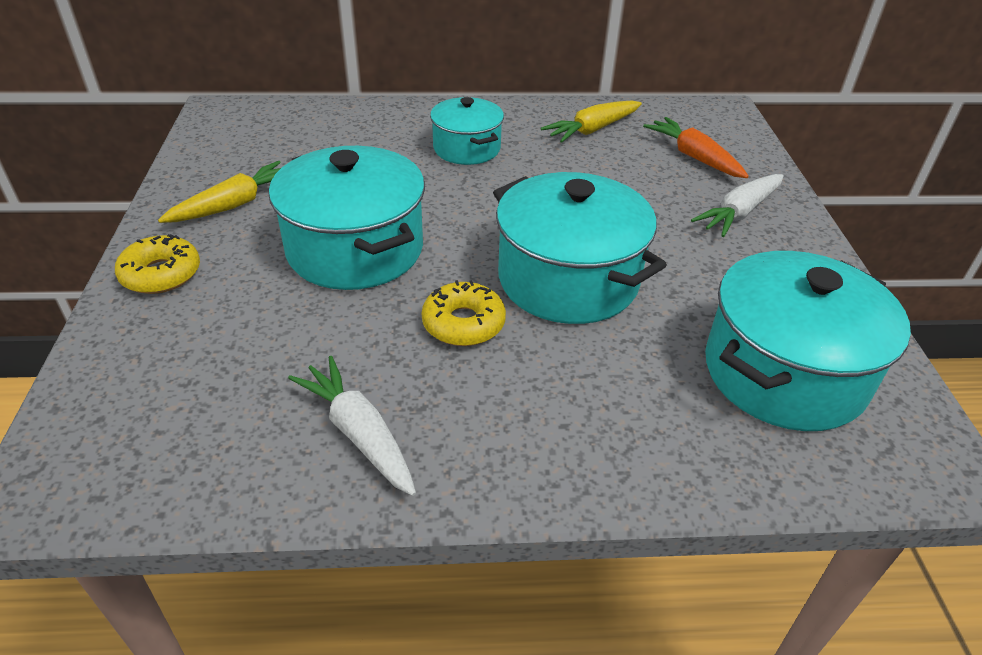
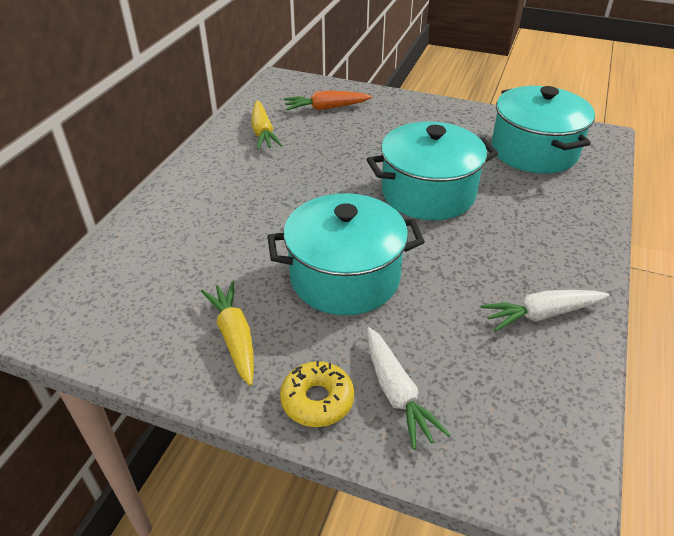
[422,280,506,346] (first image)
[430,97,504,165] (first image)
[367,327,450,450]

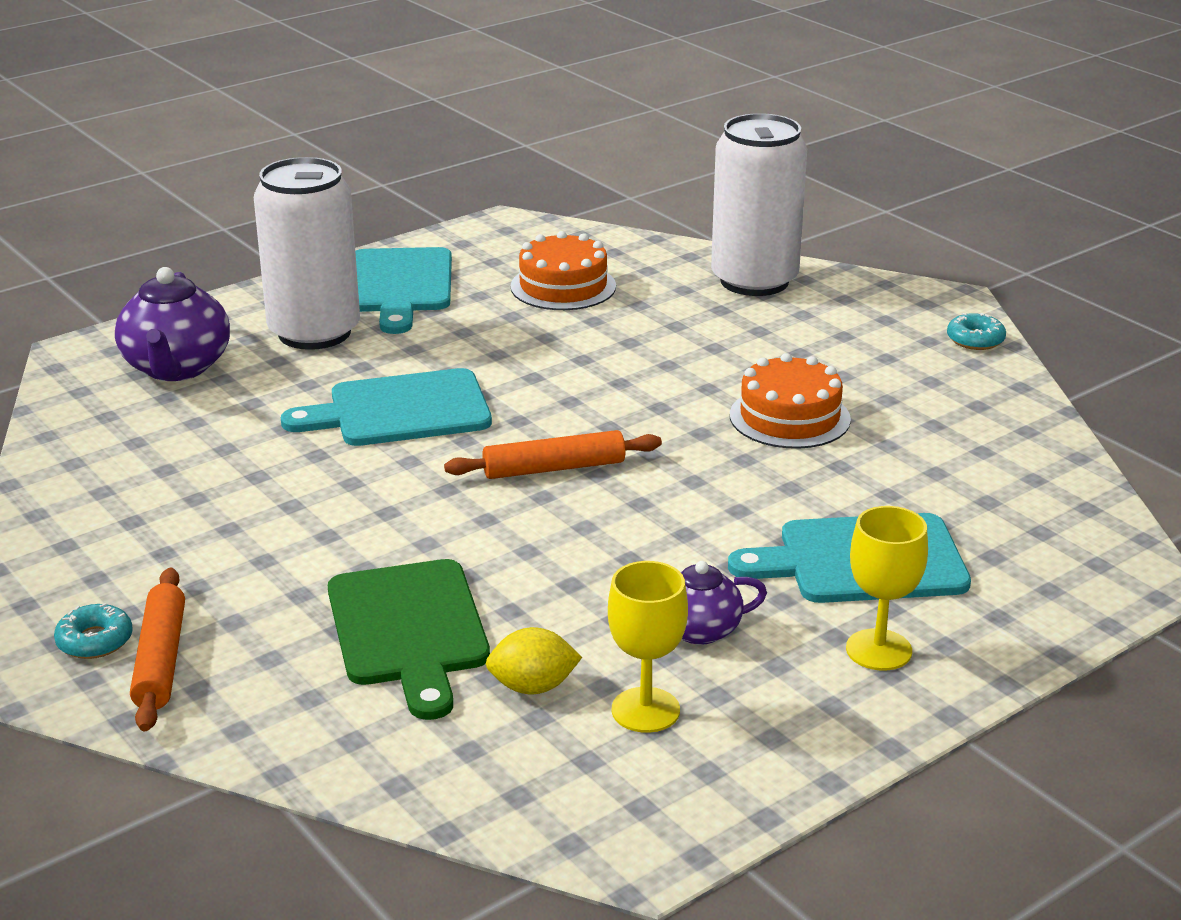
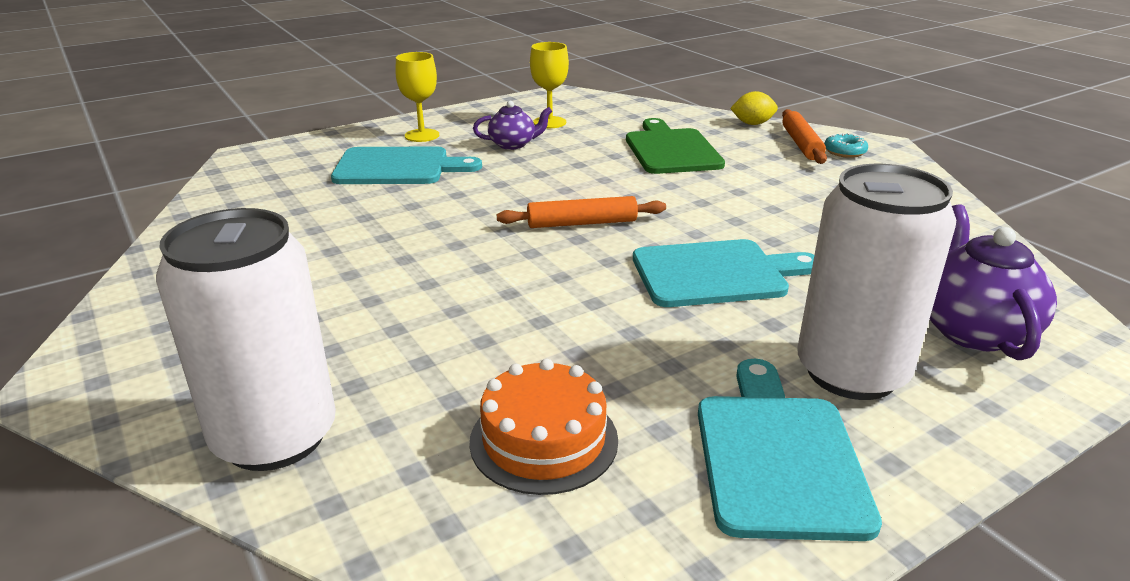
[730,91,778,125]
[730,353,851,449] (first image)
[947,313,1006,350] (first image)

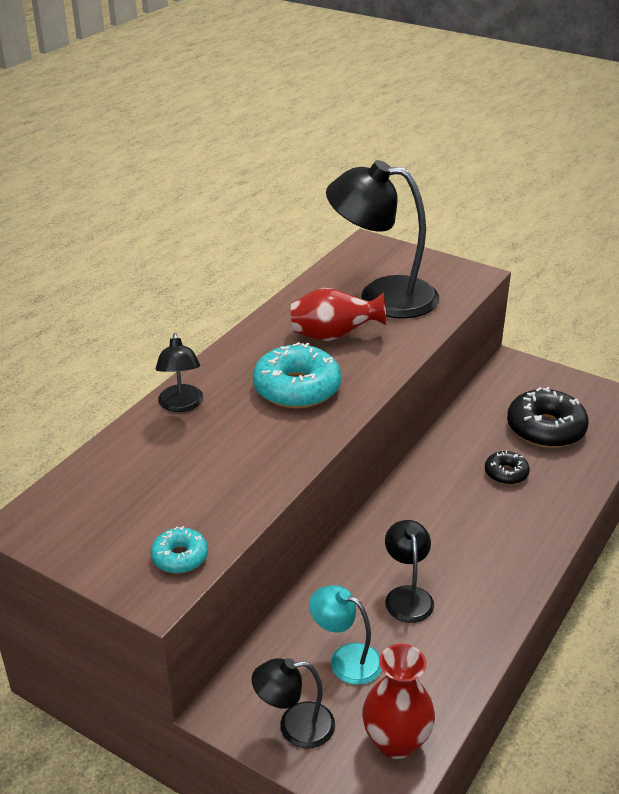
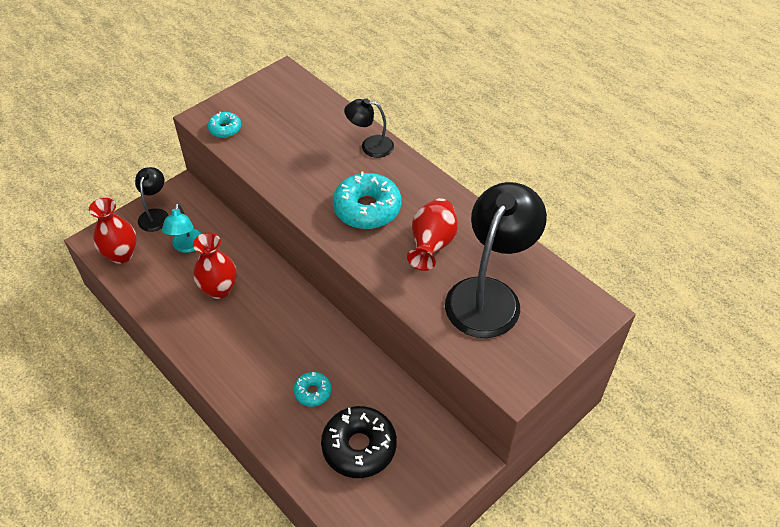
[162,203,202,253]
[193,233,237,299]
[294,372,332,407]

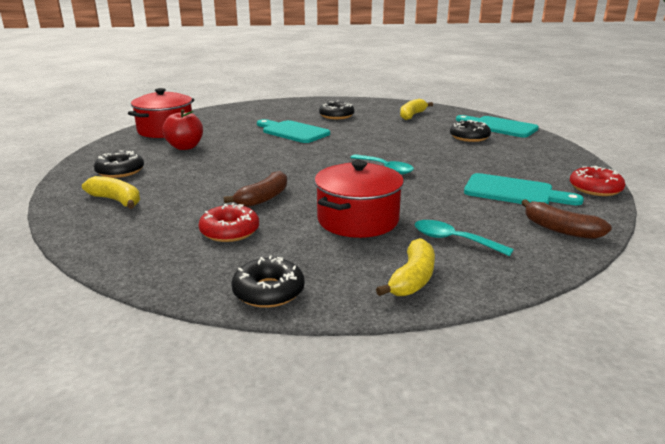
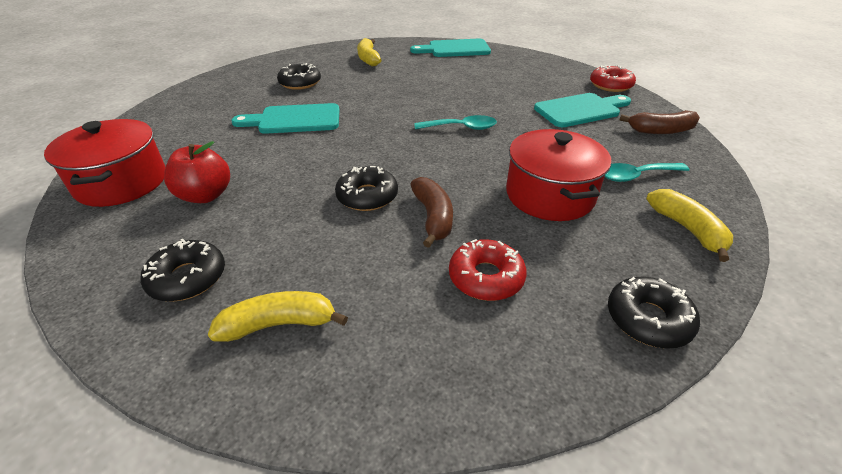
[335,166,398,211]

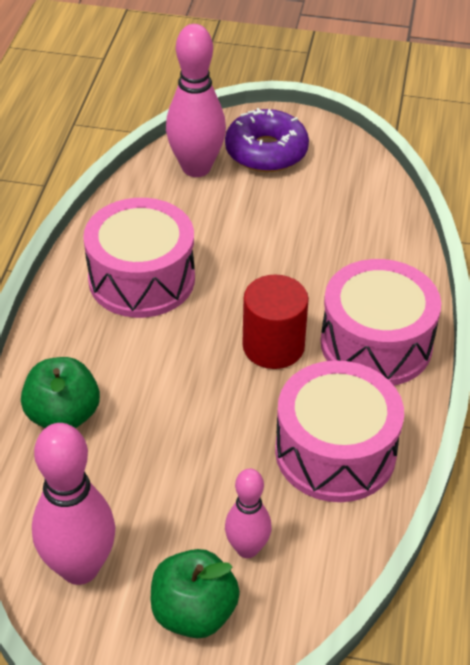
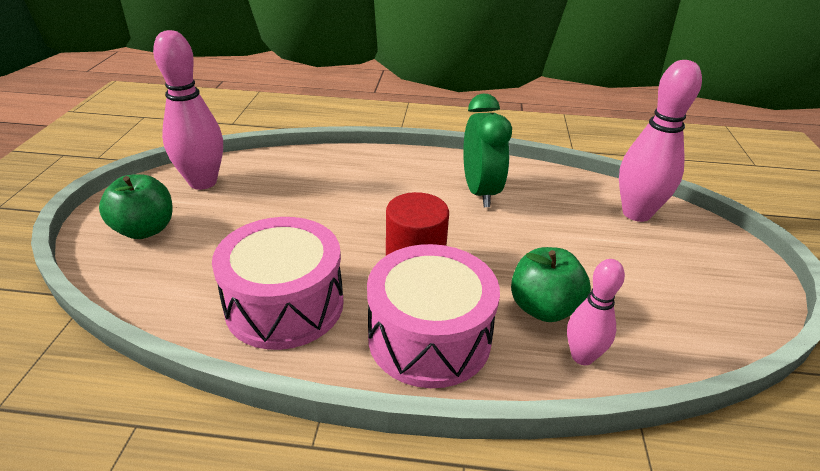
[511,247,591,322]
[463,94,512,207]
[225,108,309,172] (first image)
[567,259,625,365]

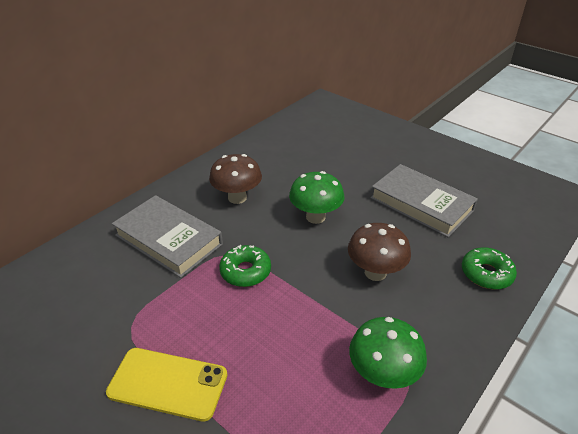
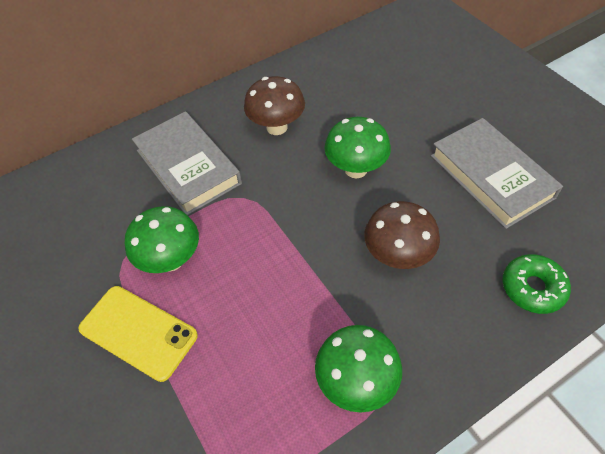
[219,245,271,287] (first image)
[125,206,199,273]

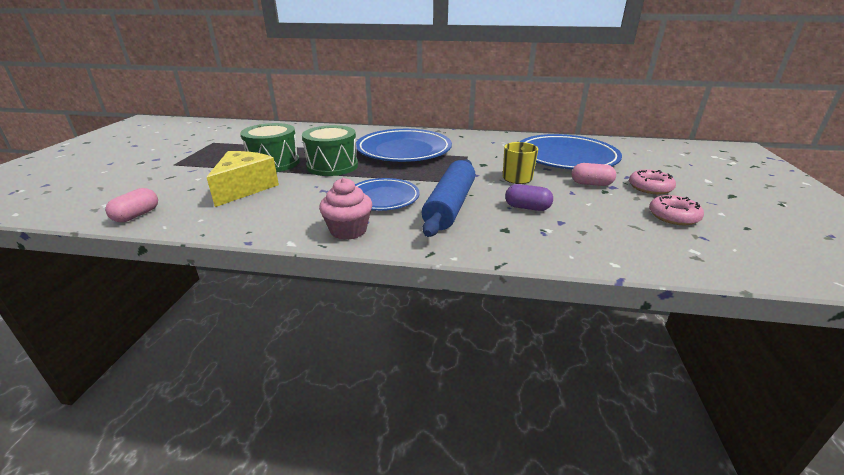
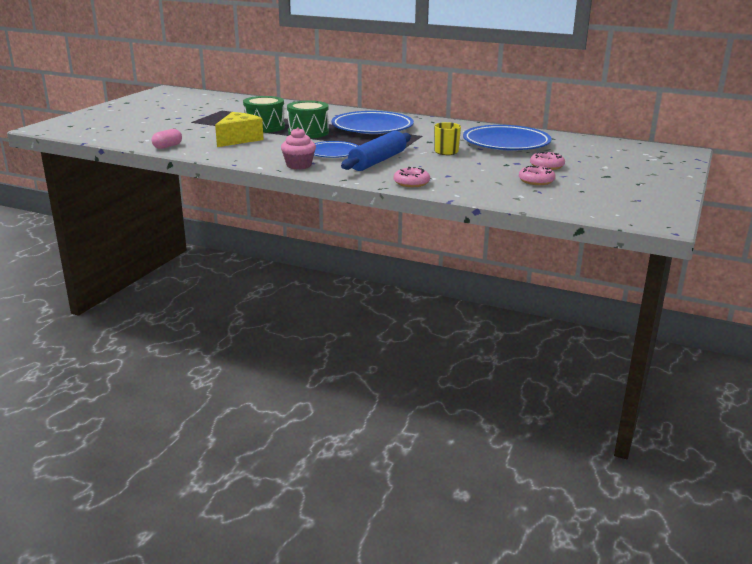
[505,184,553,211] (first image)
[572,163,616,186] (first image)
[393,167,430,187]

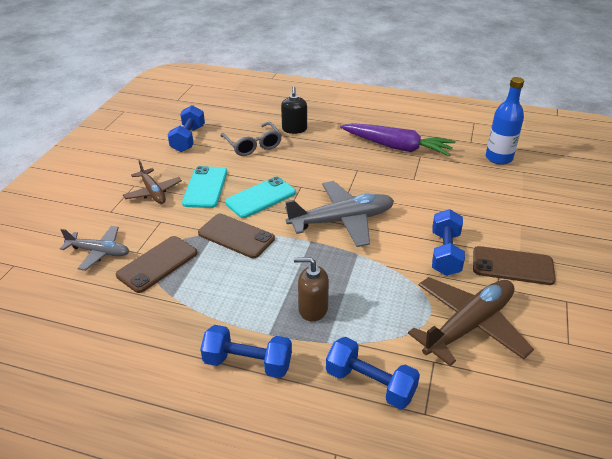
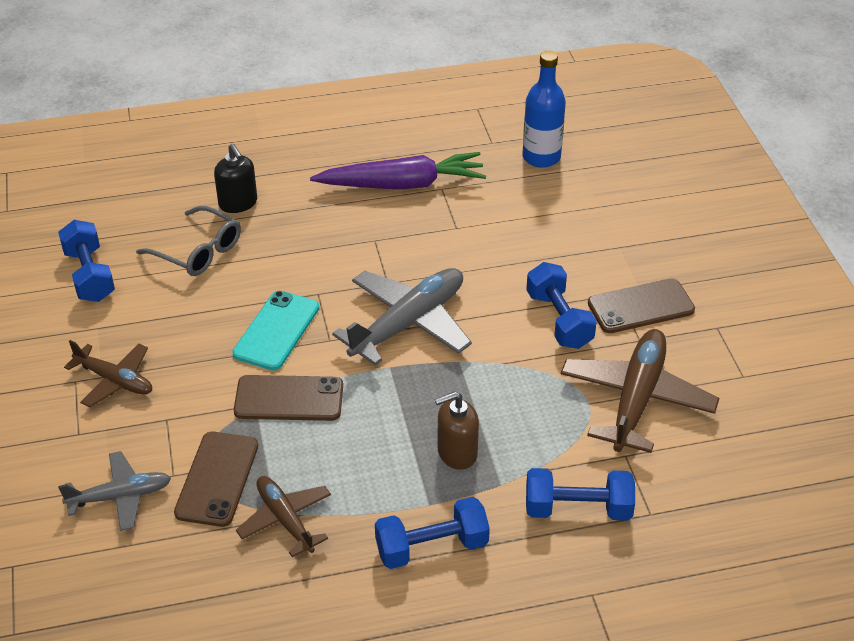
[182,166,227,208] (first image)
[236,476,331,557]

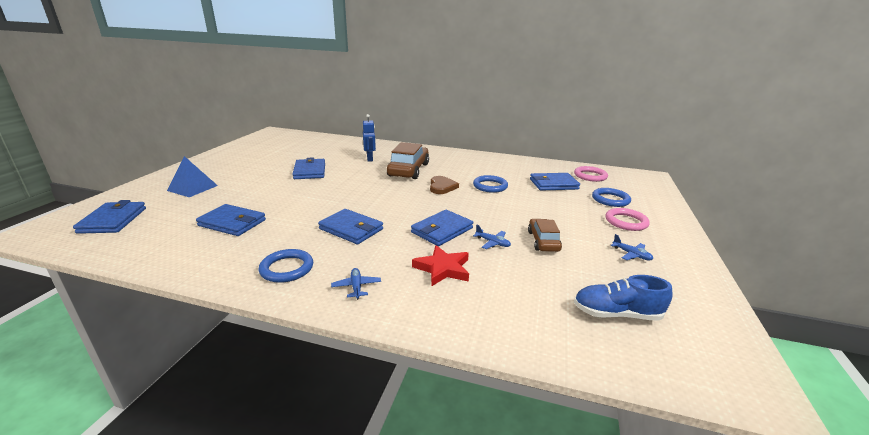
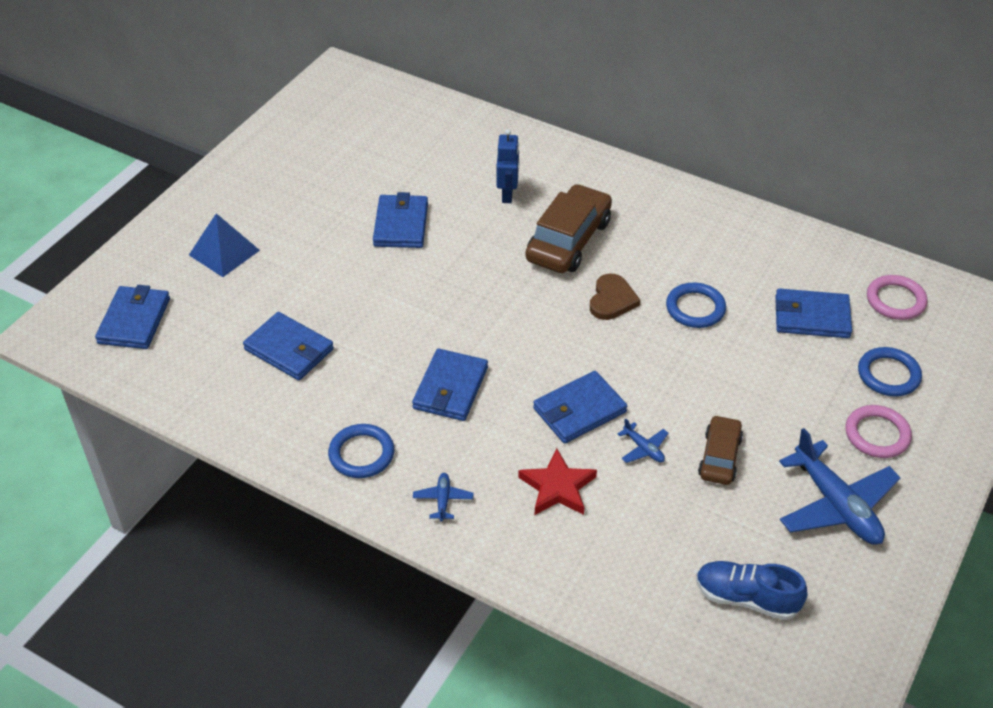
[412,349,488,421]
[779,428,901,544]

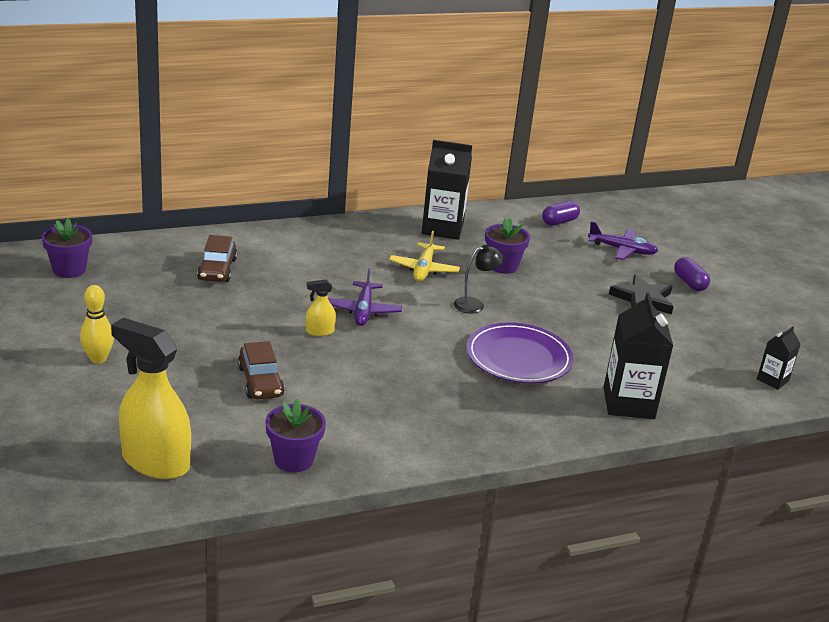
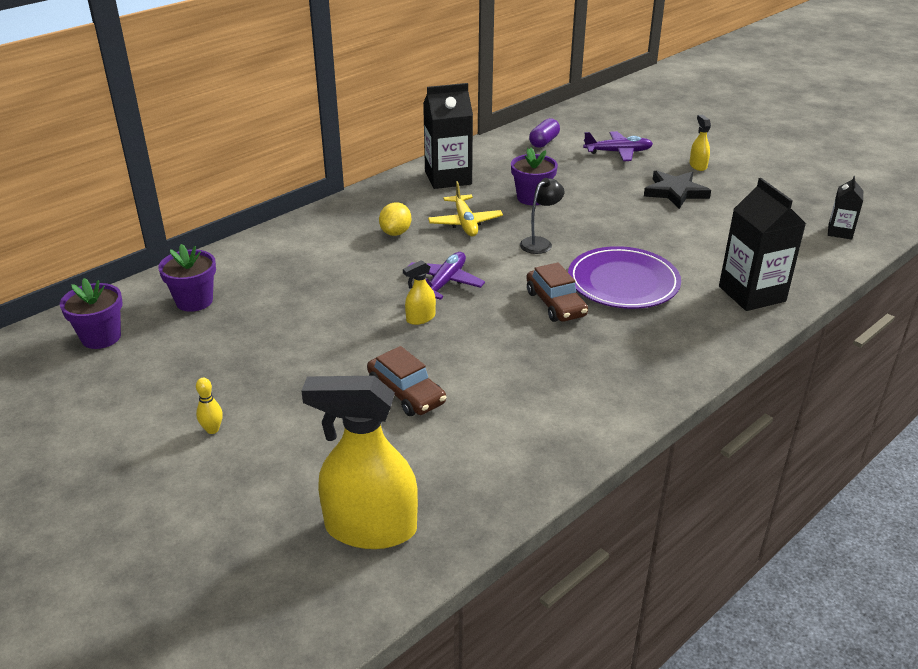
[196,378,223,434]
[526,262,588,322]
[158,244,216,312]
[407,252,485,300]
[689,115,711,171]
[379,202,411,236]

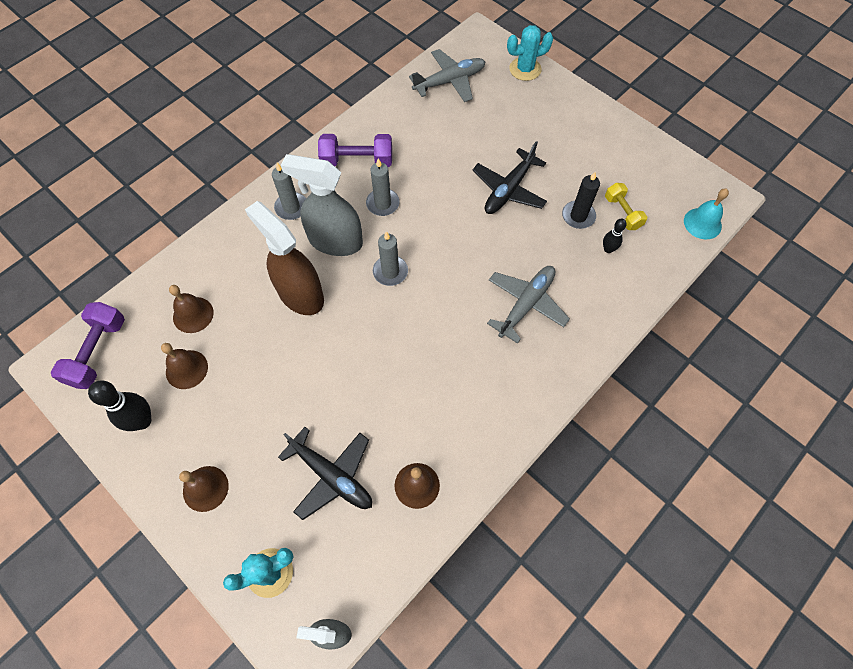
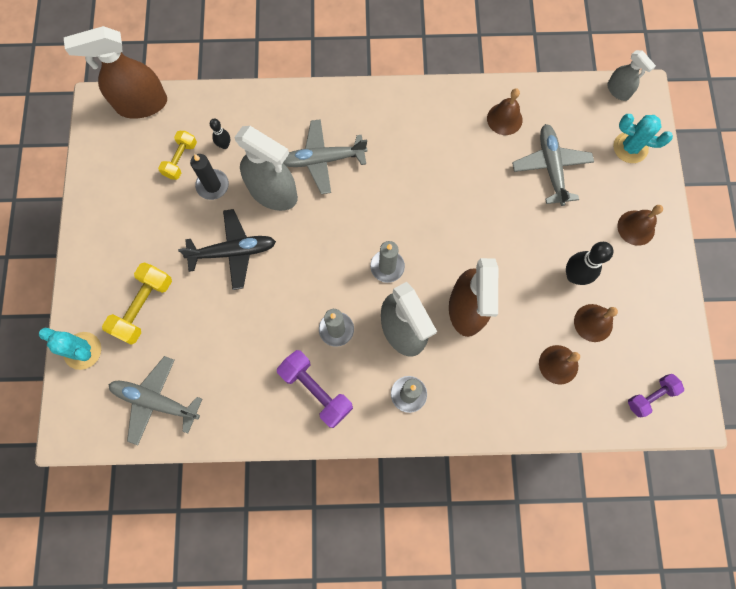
[628,374,684,417]
[566,242,614,285]
[512,124,594,206]
[64,26,167,118]
[102,262,172,345]
[234,126,298,211]

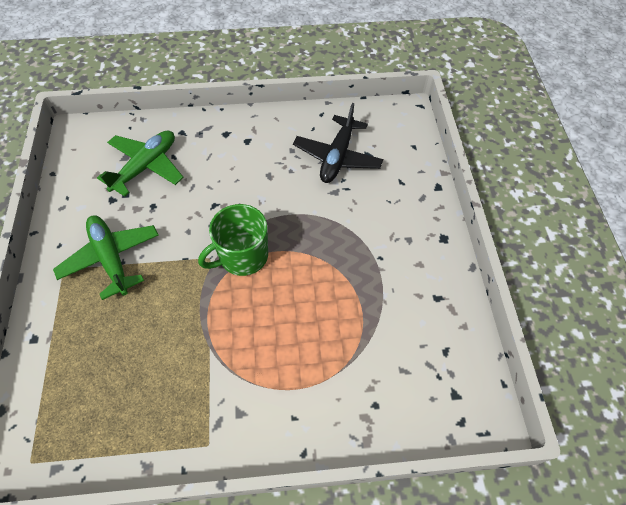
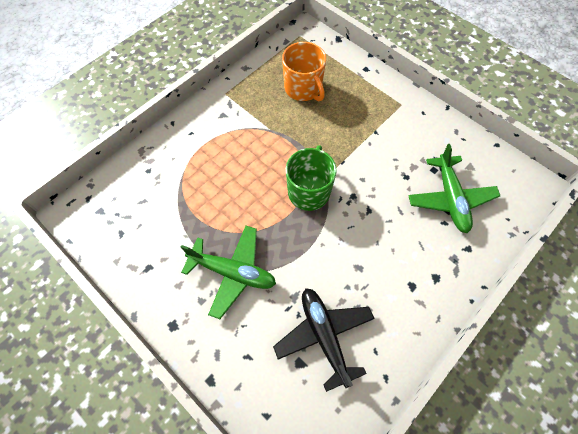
[181,226,276,319]
[282,42,326,101]

